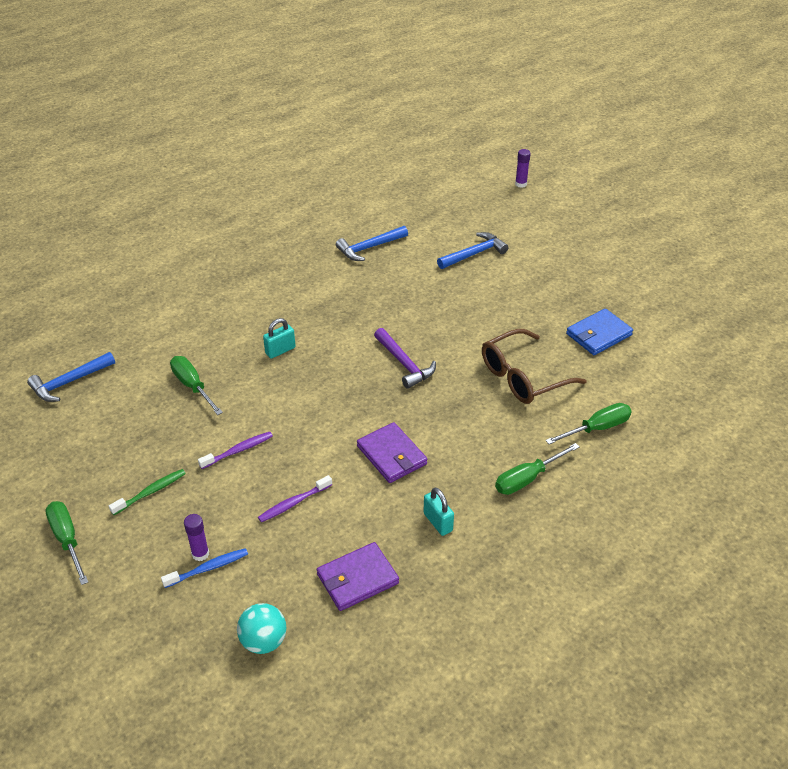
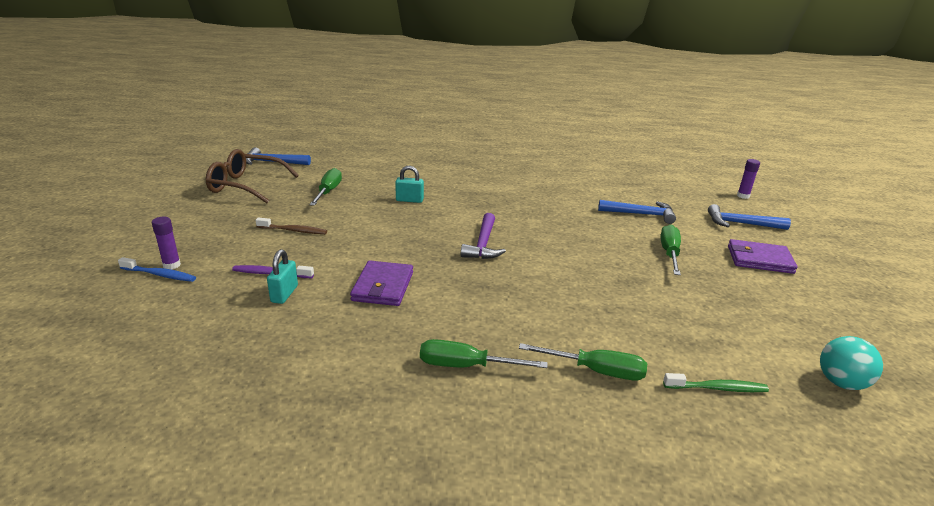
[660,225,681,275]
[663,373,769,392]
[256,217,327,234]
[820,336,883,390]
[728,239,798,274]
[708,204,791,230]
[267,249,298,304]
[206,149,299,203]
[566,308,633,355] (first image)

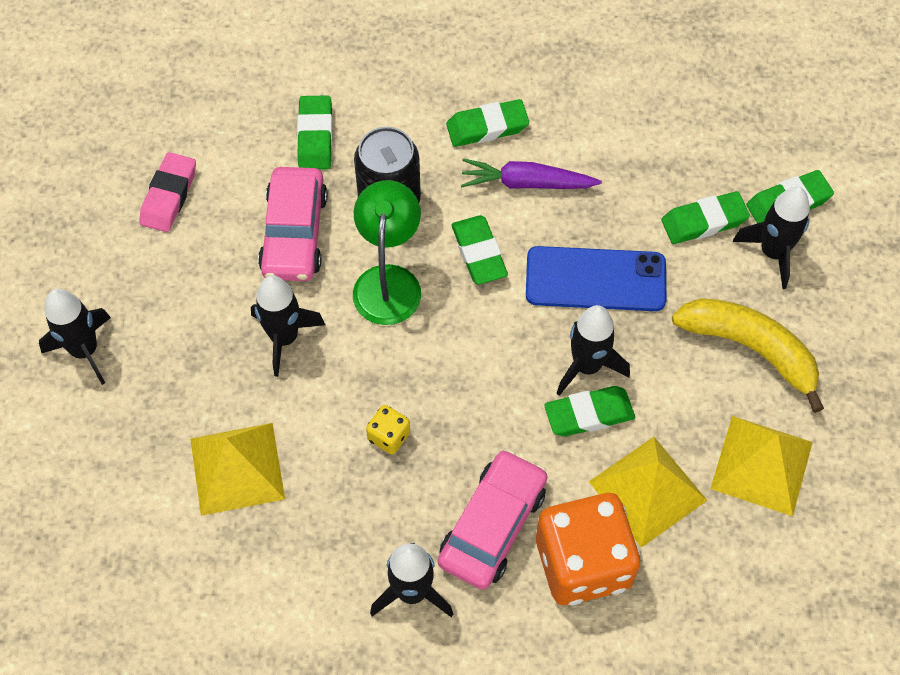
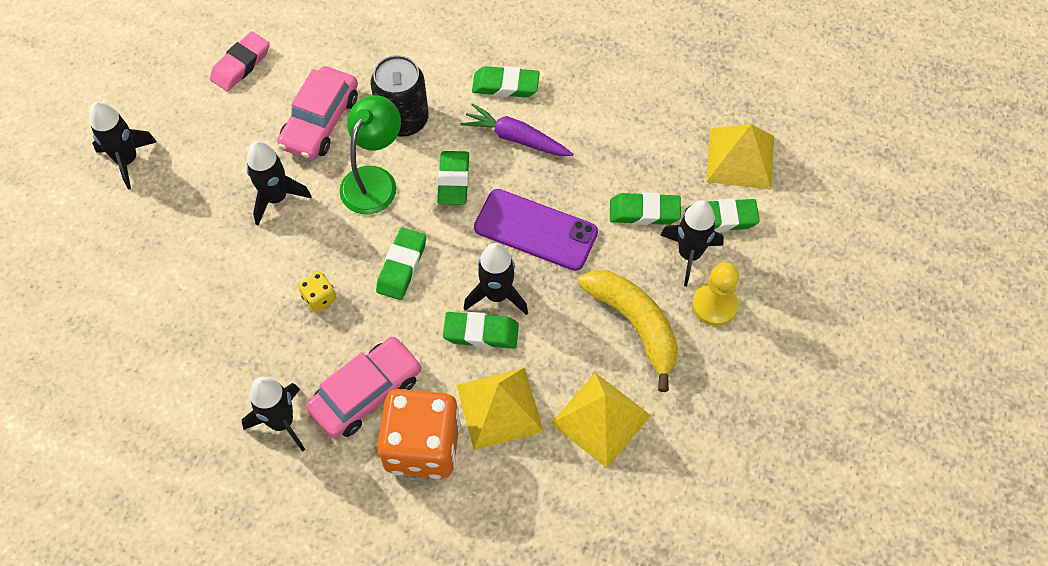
[706,124,774,190]
[376,228,426,300]
[474,189,598,271]
[692,262,739,326]

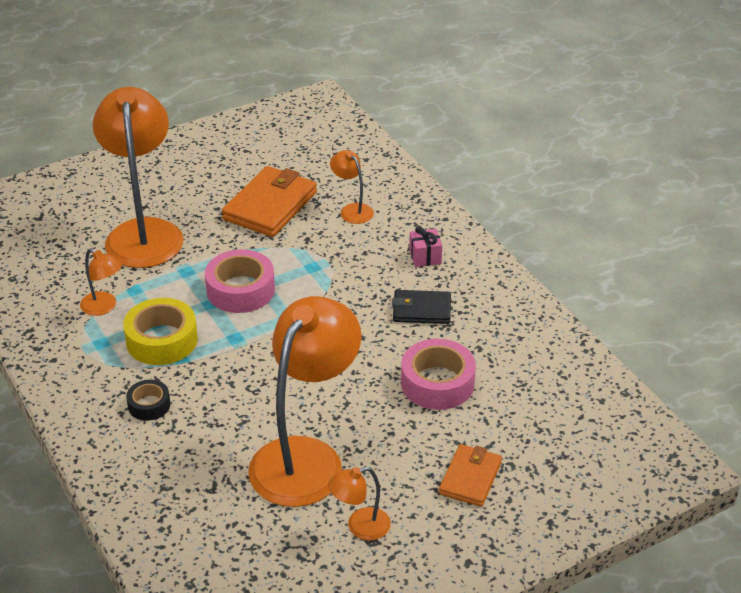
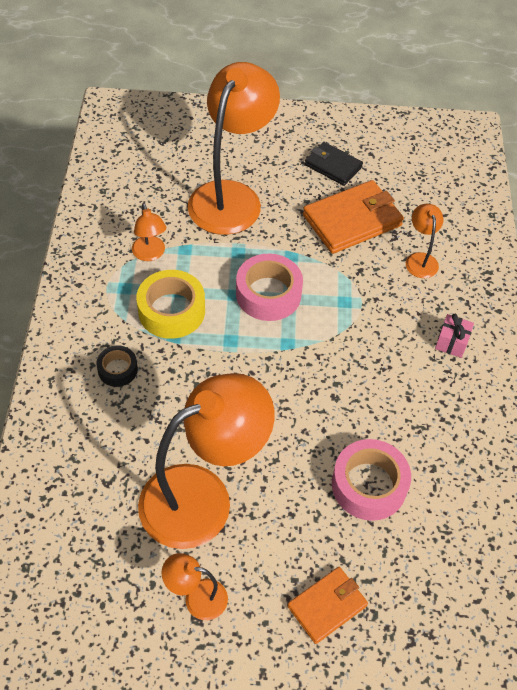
[305,142,363,186]

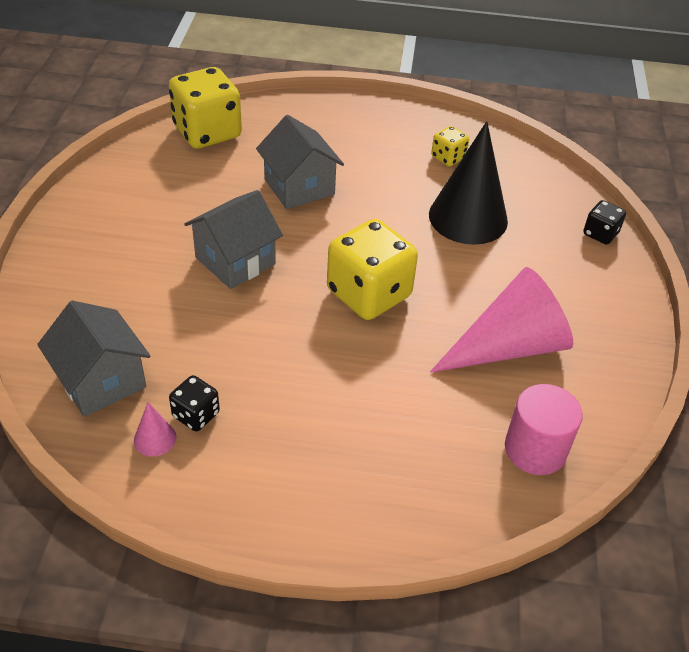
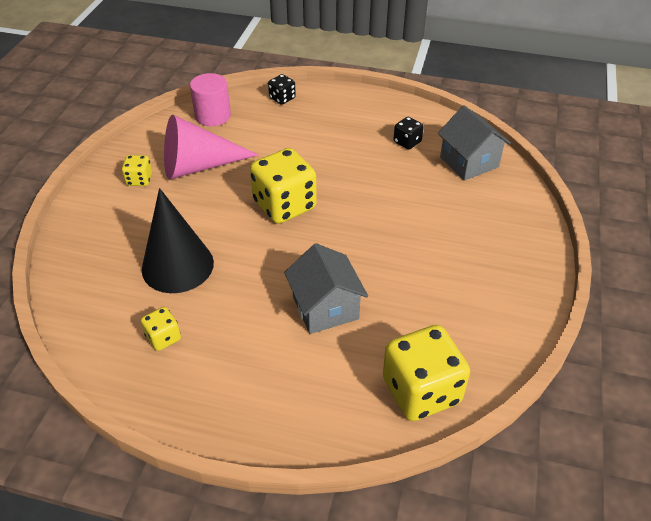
[134,402,176,456] (first image)
[184,190,283,289] (first image)
[268,74,296,105]
[122,155,152,186]

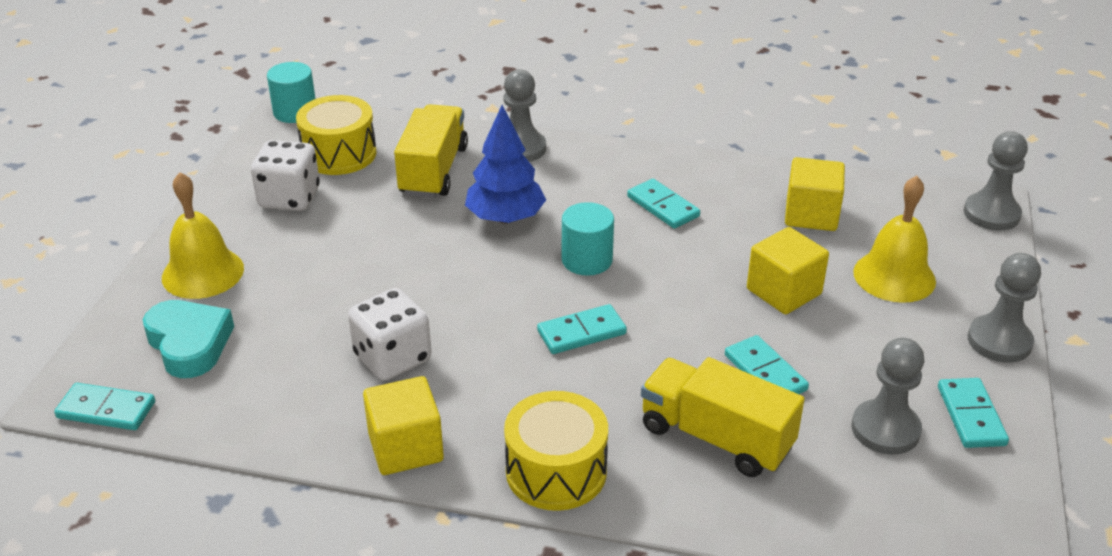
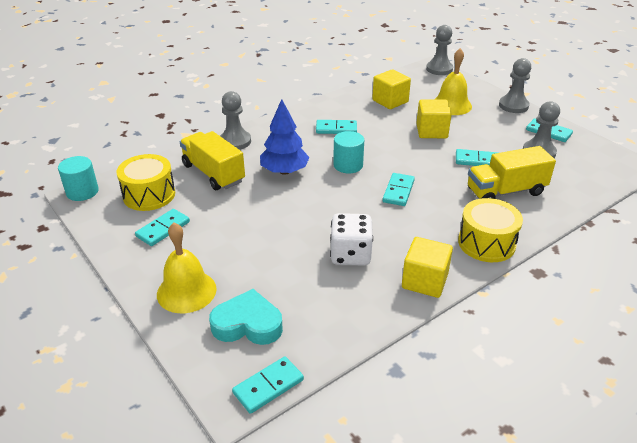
[135,209,190,246]

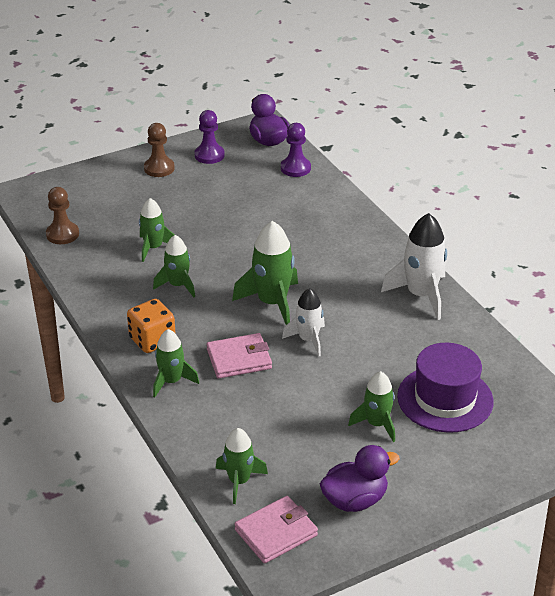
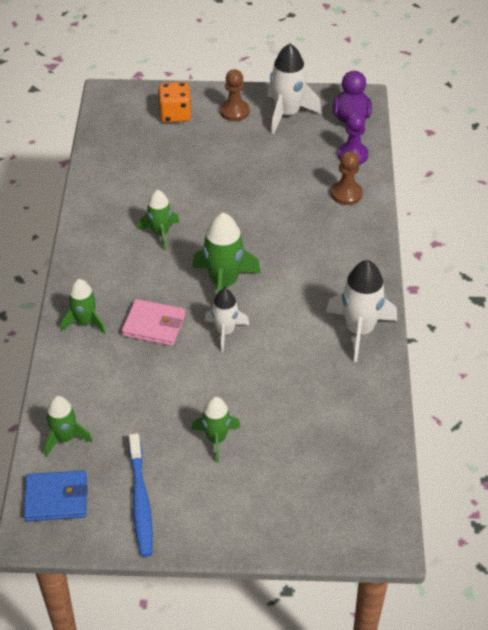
[331,151,363,205]
[158,82,191,123]
[139,198,174,262] (first image)
[267,44,322,134]
[24,470,87,521]
[129,433,153,557]
[397,343,494,433] (first image)

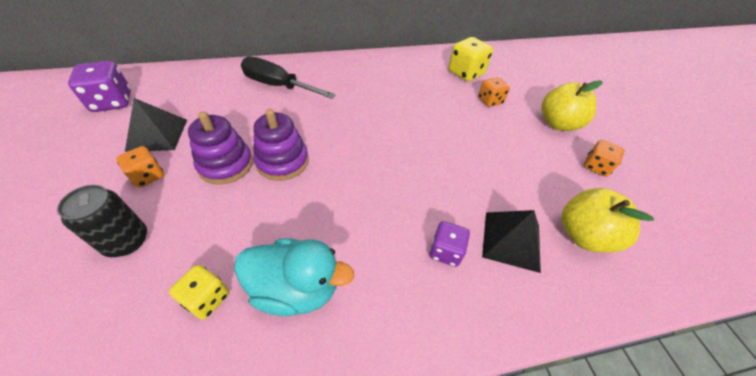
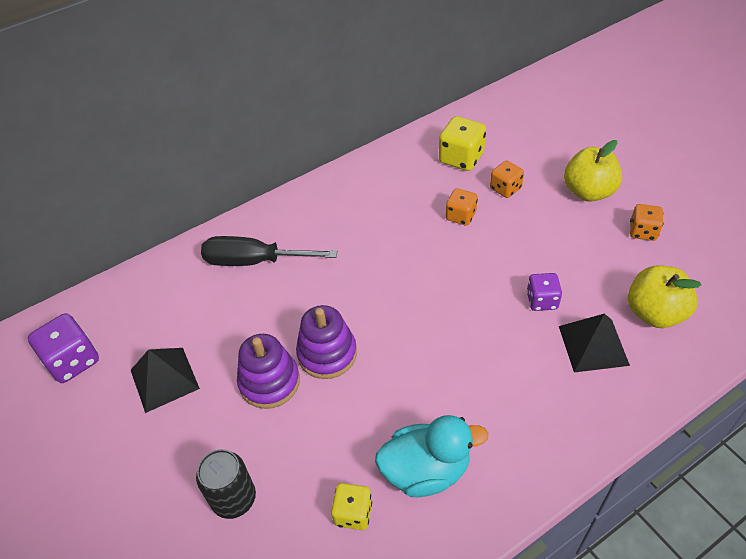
[446,188,478,226]
[527,273,562,311]

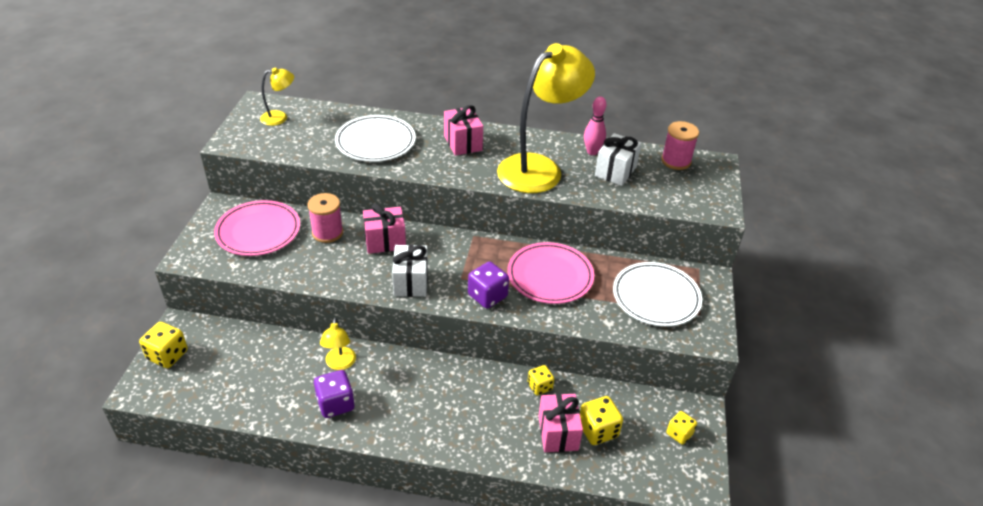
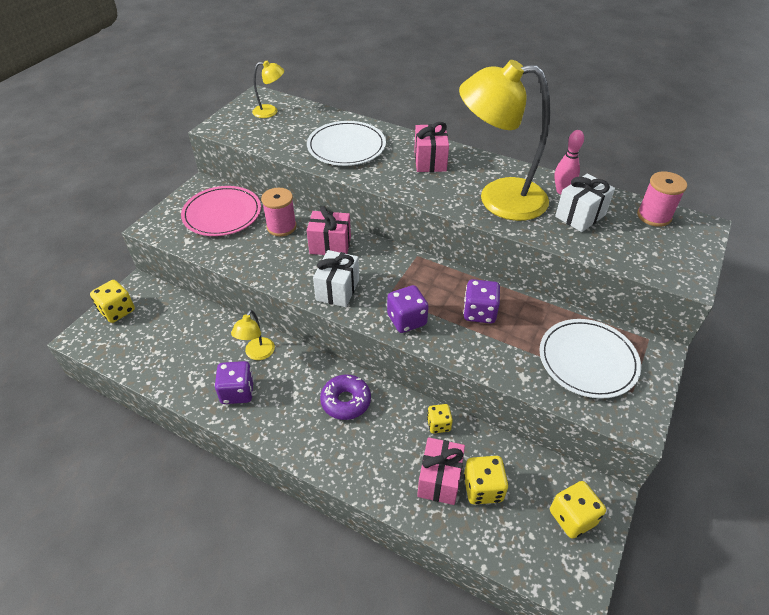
[459,60,551,221]
[463,279,500,323]
[550,481,606,539]
[320,375,371,420]

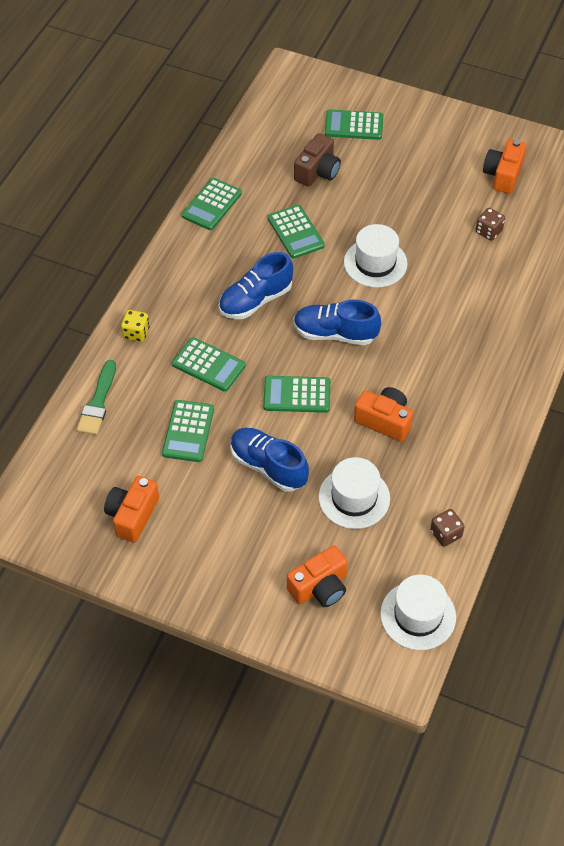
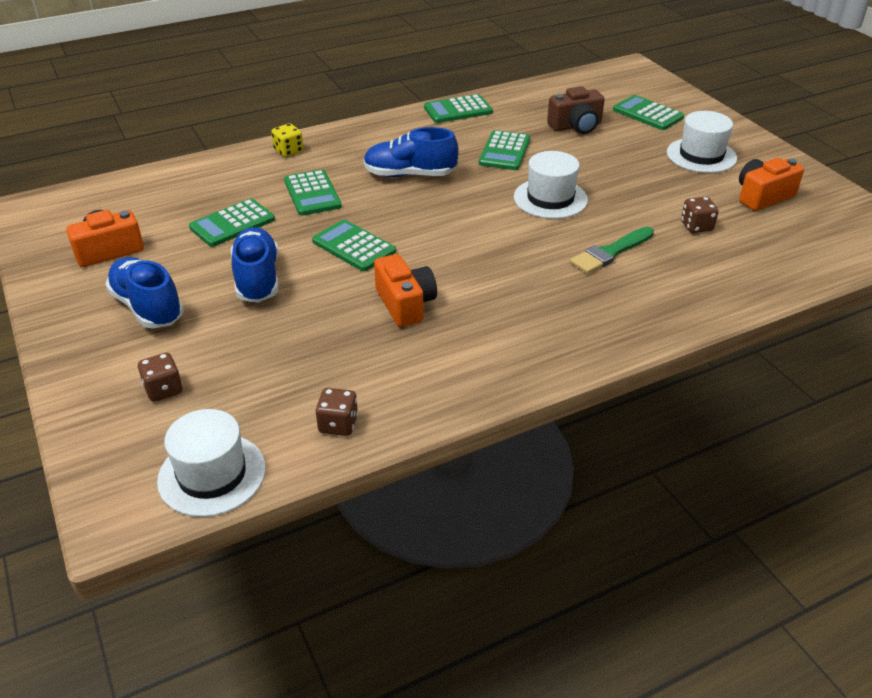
[570,227,654,274]
[138,353,183,402]
[105,257,184,329]
[667,111,737,173]

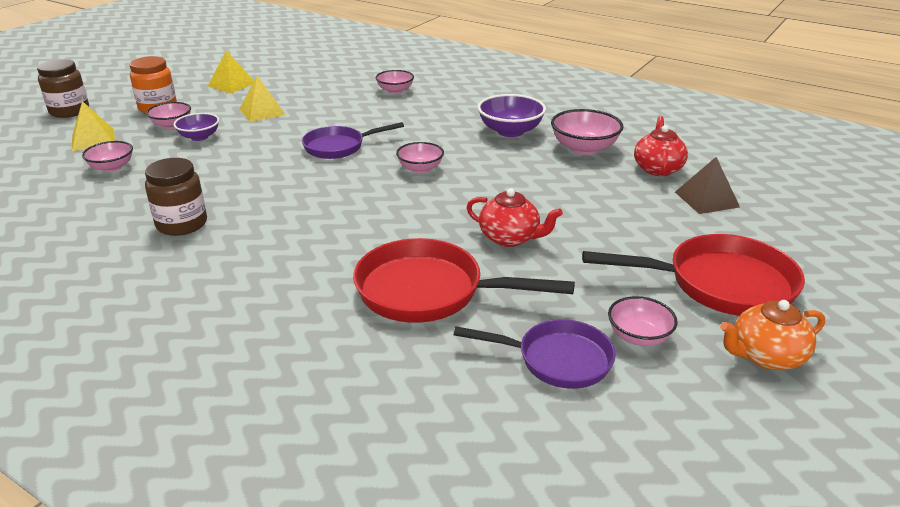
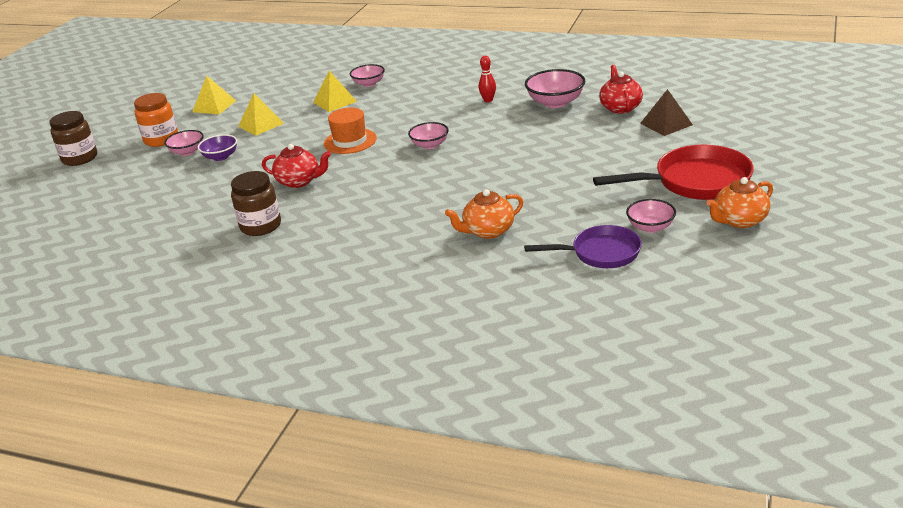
[313,71,357,112]
[82,141,133,172] (first image)
[324,108,377,154]
[445,189,523,239]
[262,144,331,188]
[479,56,496,102]

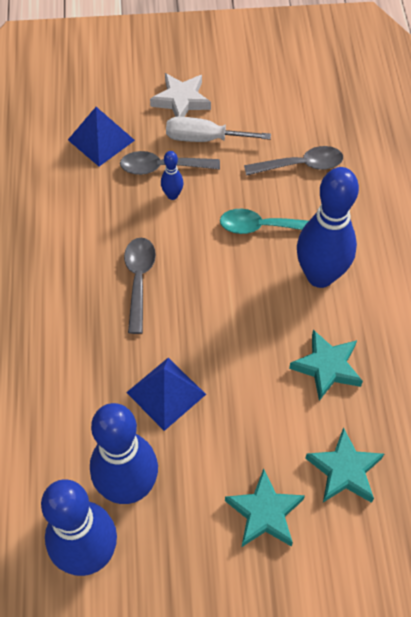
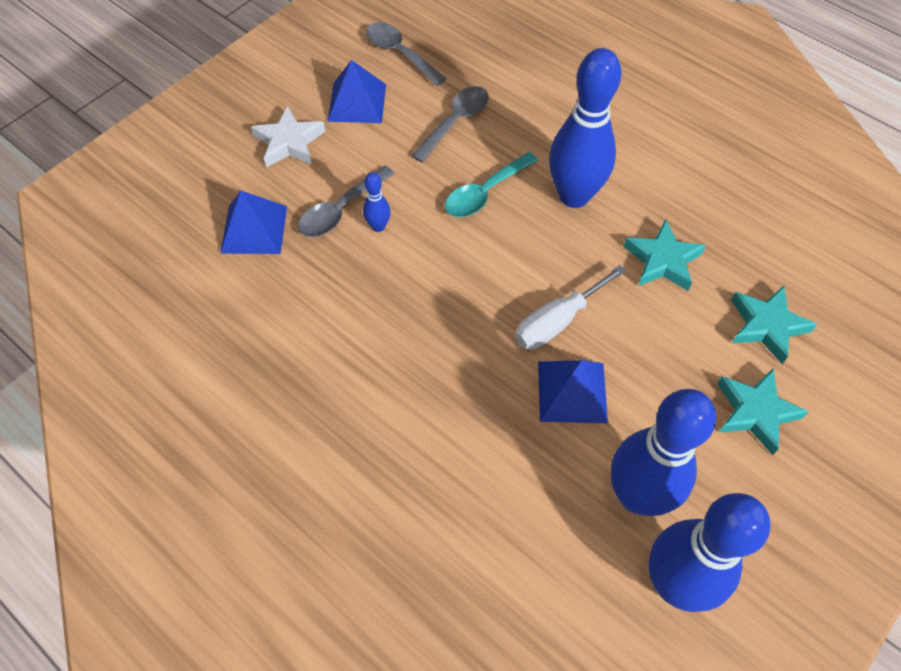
[366,22,446,86]
[515,265,626,350]
[328,60,386,123]

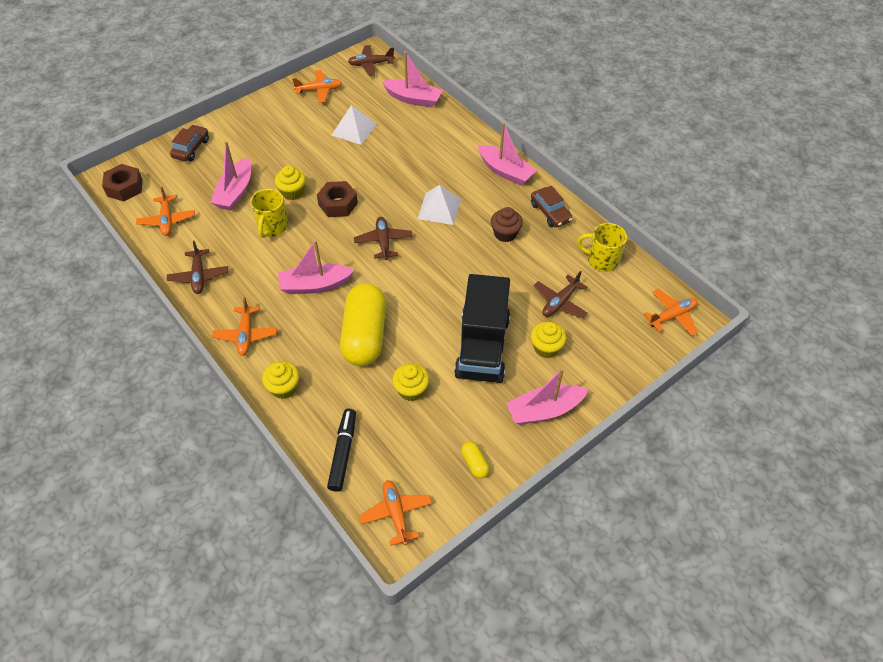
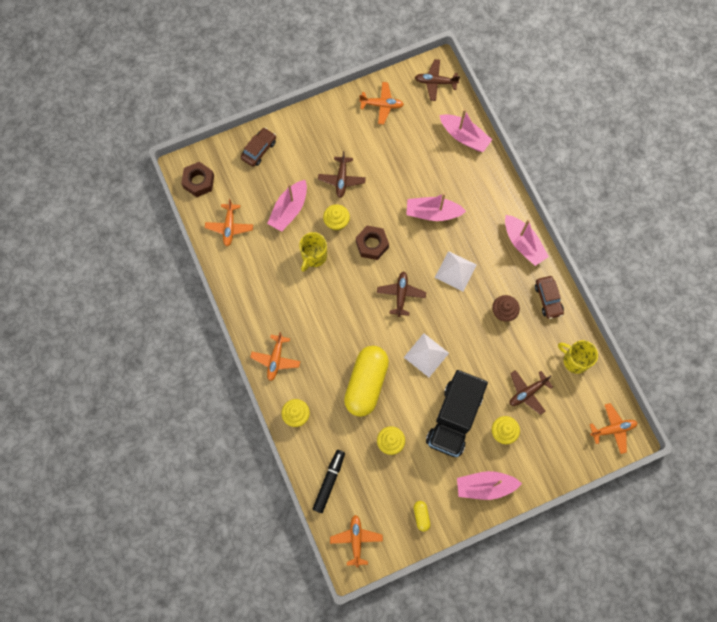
[318,151,366,198]
[406,193,466,221]
[404,333,449,377]

